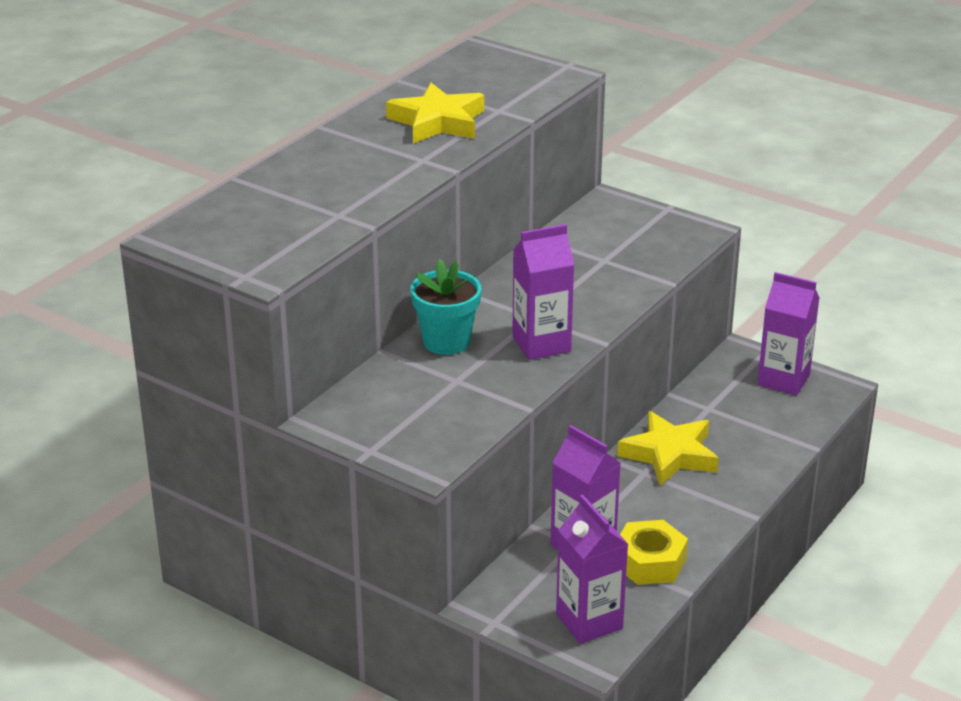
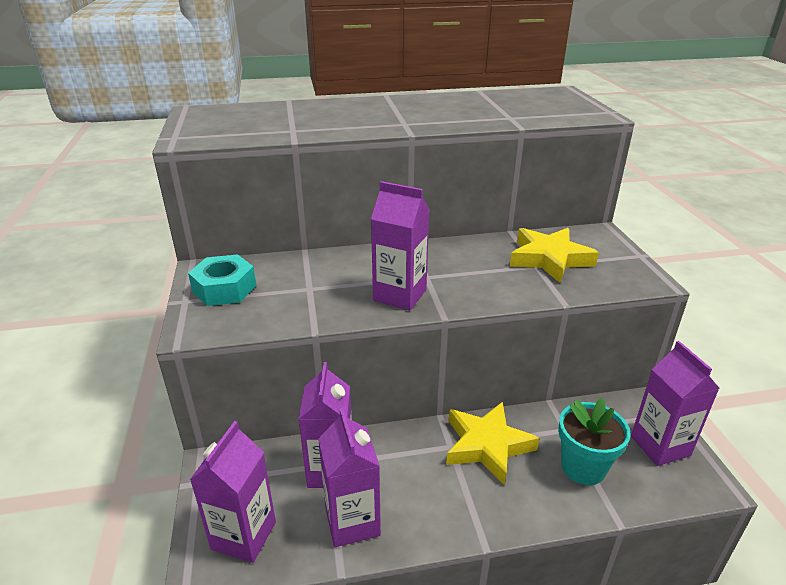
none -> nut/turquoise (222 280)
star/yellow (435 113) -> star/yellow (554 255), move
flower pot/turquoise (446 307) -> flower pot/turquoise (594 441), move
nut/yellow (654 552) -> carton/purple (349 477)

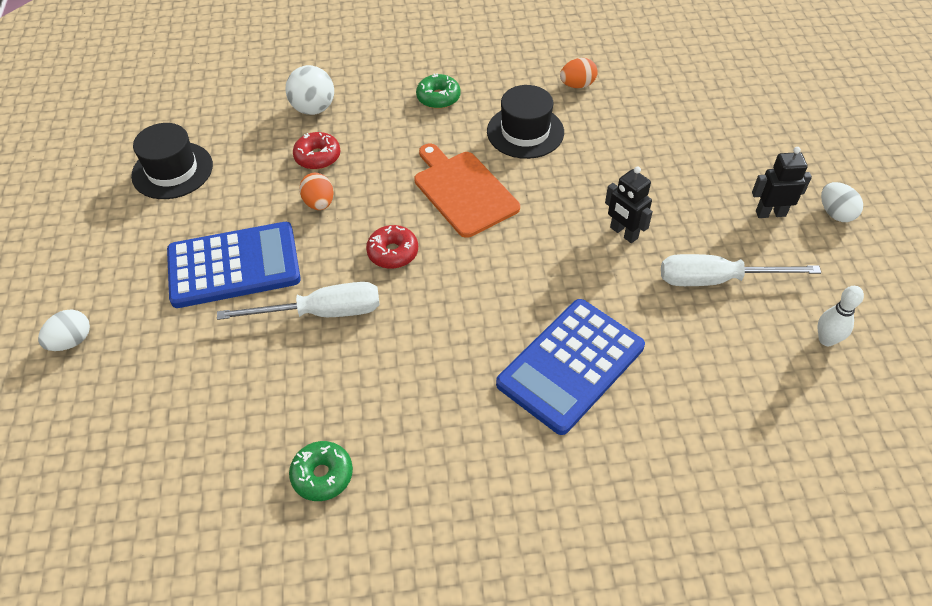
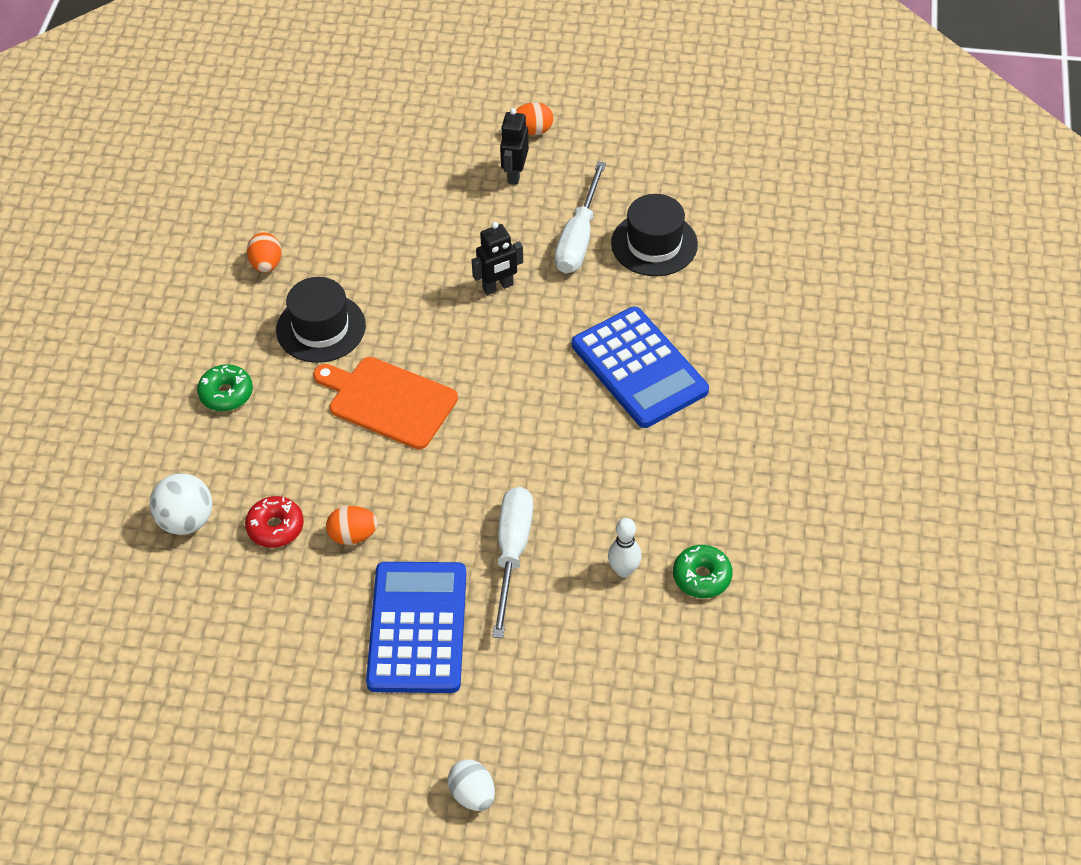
donut/red (392 247) -> none
hat/black (172 161) -> hat/black (654 235), move
bowling pin/white (841 316) -> bowling pin/white (625 547), move
egg/white (842 202) -> egg/orange (534 118)
cutting board/orange (467 191) -> cutting board/orange (385 403), 45 degrees clockwise

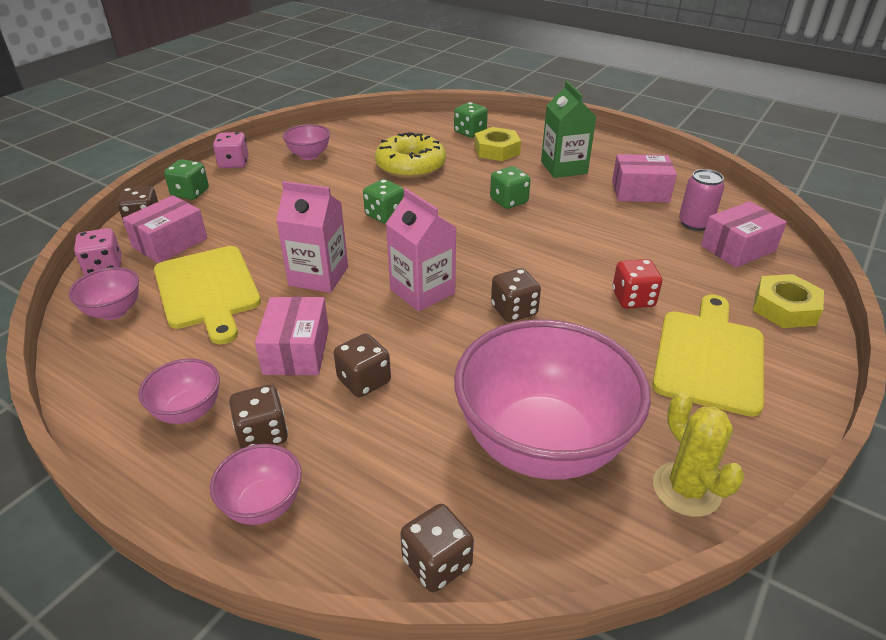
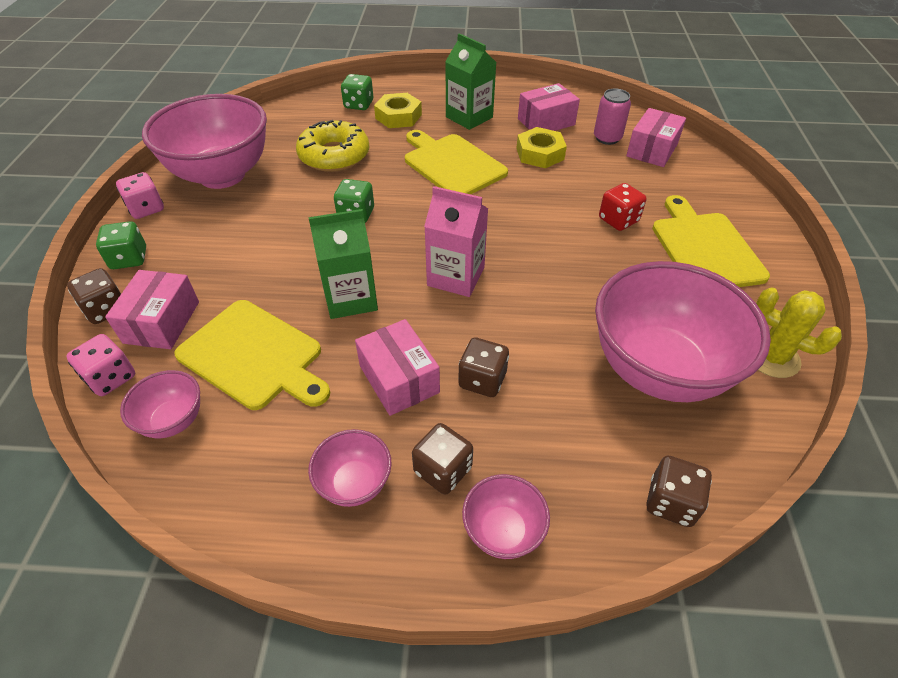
dice/brown (516 295) -> none
nut/yellow (788 301) -> nut/yellow (541 147), move
dice/green (510 187) -> cutting board/yellow (456 162)
carton/pink (312 237) -> carton/green (343 264)
bowl/pink (306 142) -> bowl/pink (204 141), x2.25

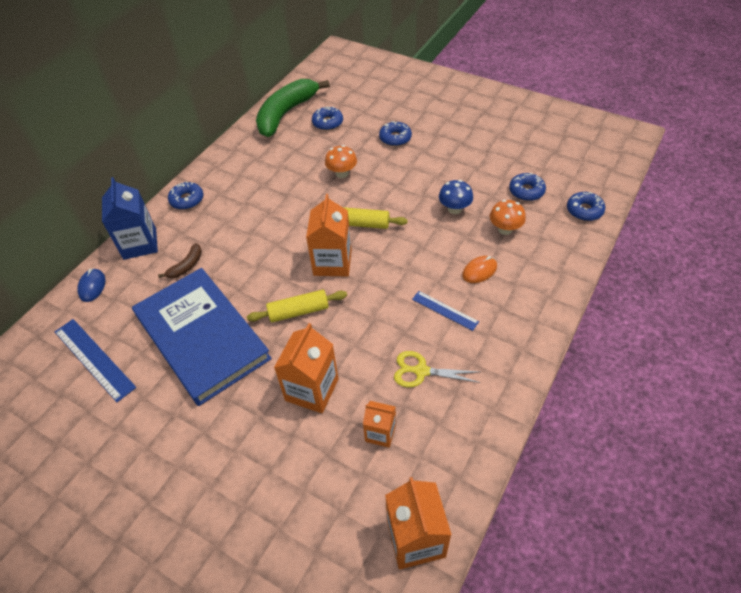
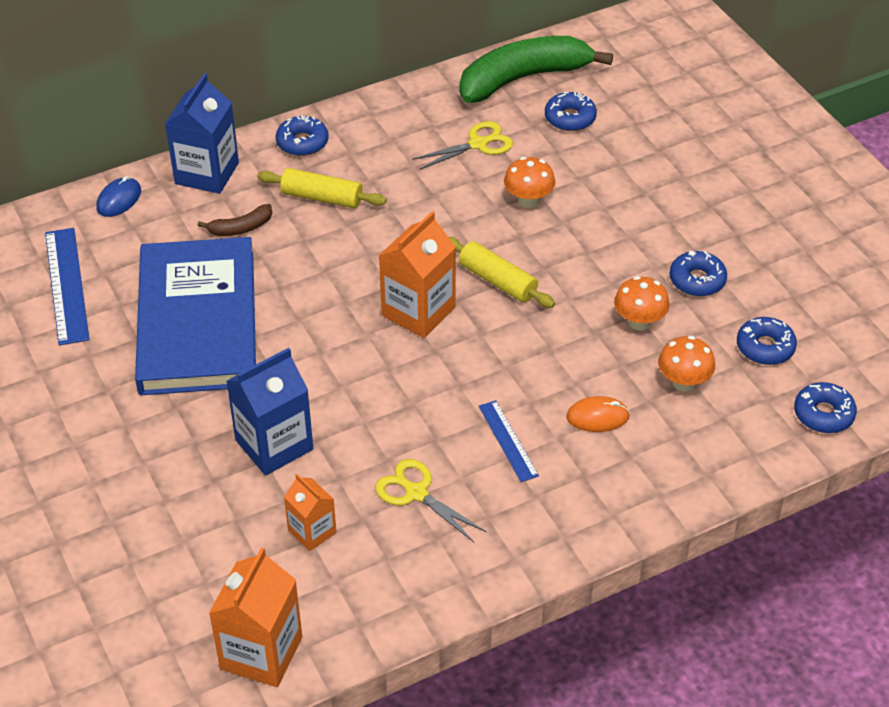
none -> scissors/yellow (462 145)
rolling pin/yellow (297 306) -> rolling pin/yellow (321 188), move
donut/blue (395 133) -> donut/blue (698 273), move
carton/orange (306 368) -> carton/blue (269 412)
mushroom/blue (456 197) -> mushroom/orange (641 303)

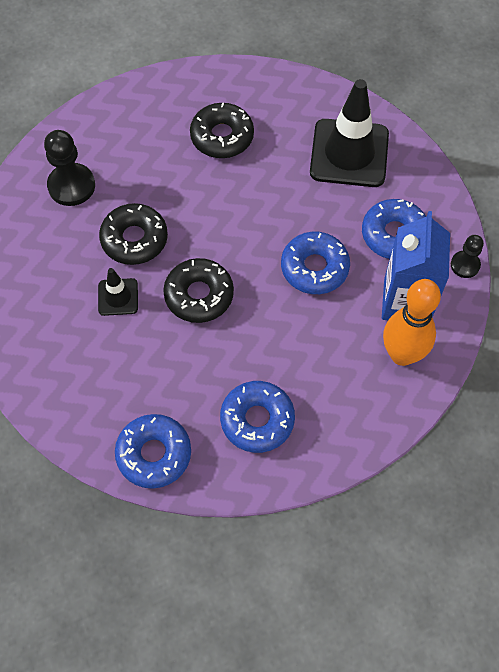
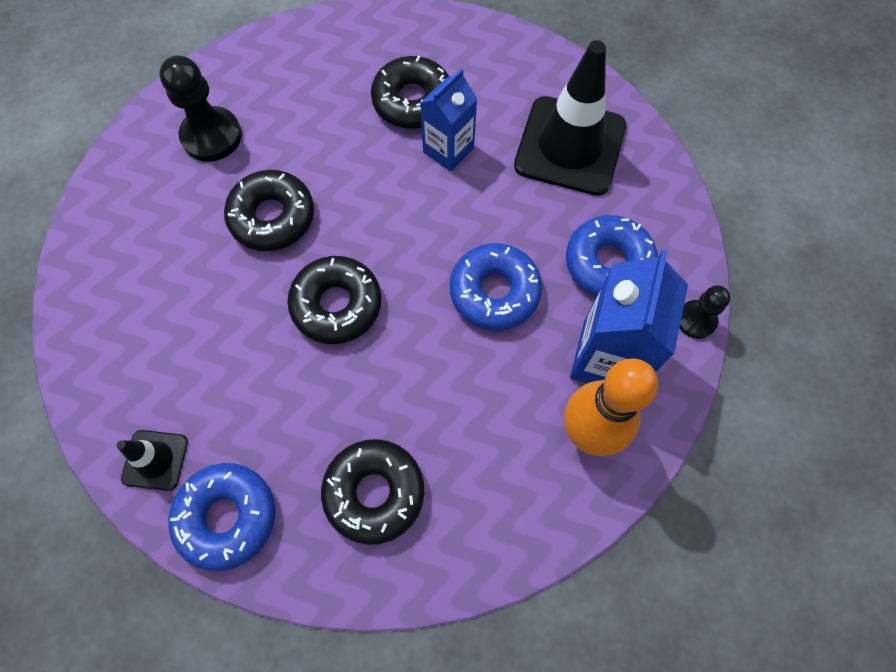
none -> carton/blue (448 120)
traffic cone/black (118 292) -> traffic cone/black (152 460), move
donut/blue (257 417) -> donut/black (372 492)

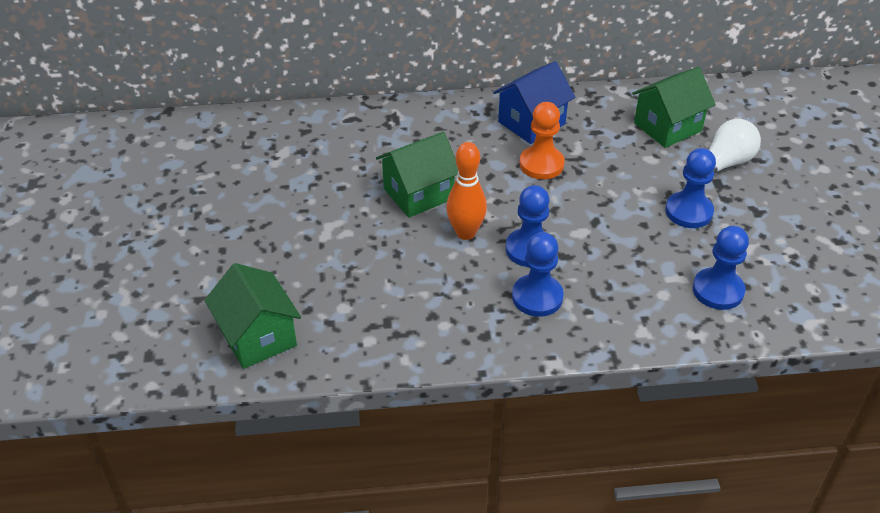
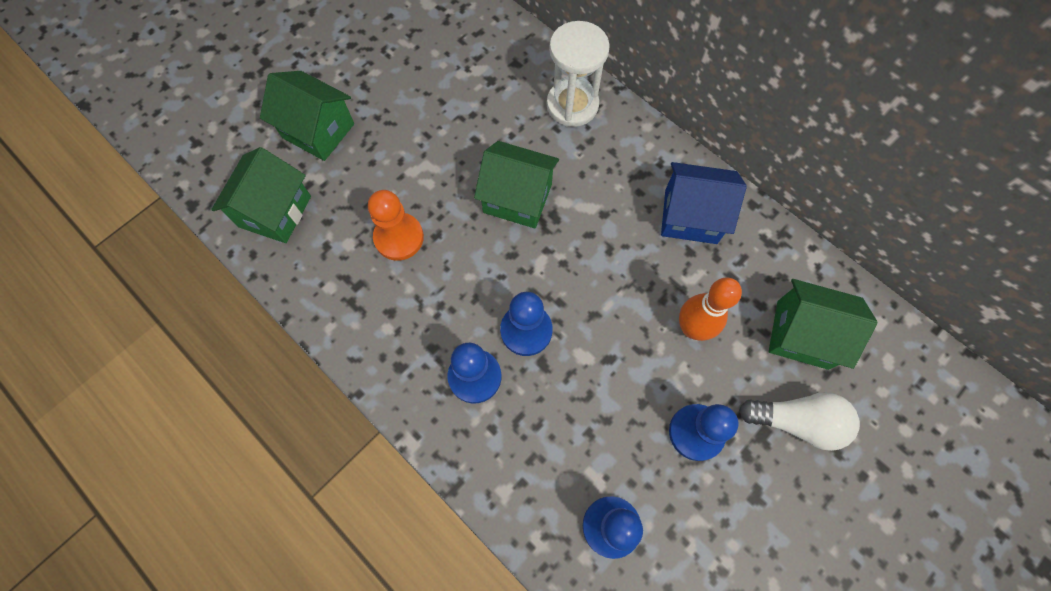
none -> house/green (307 116)
none -> hourglass/white (578 74)
bowling pin/orange (466 191) -> bowling pin/orange (710 309), move
pawn/orange (542 140) -> pawn/orange (396 225), move

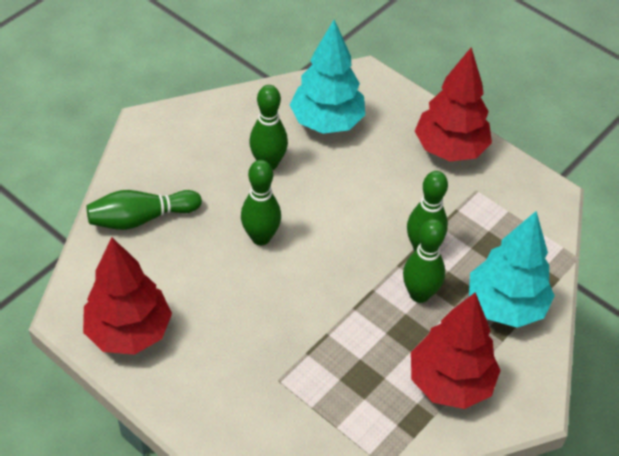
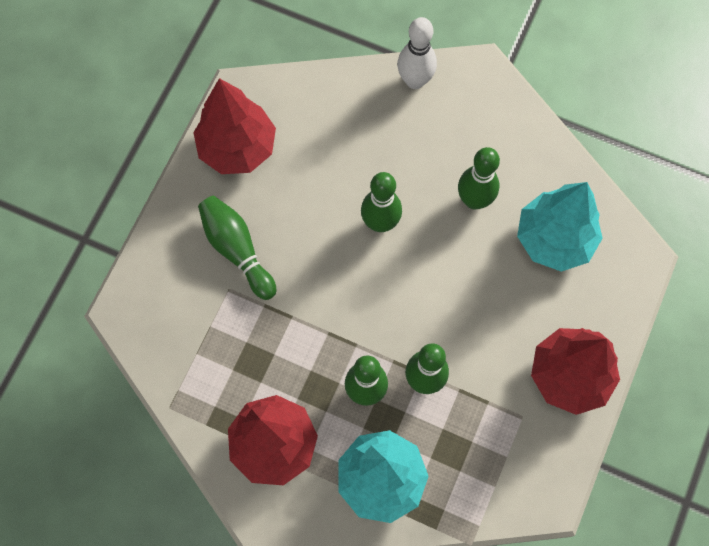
none -> bowling pin/white (417 53)
bowling pin/green (144 210) -> bowling pin/green (237 248), move

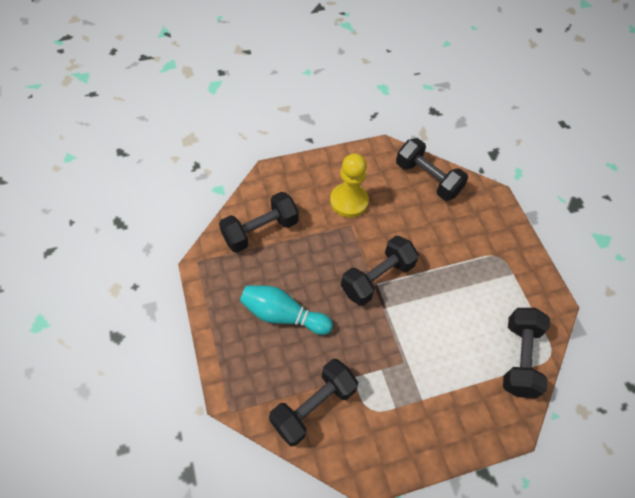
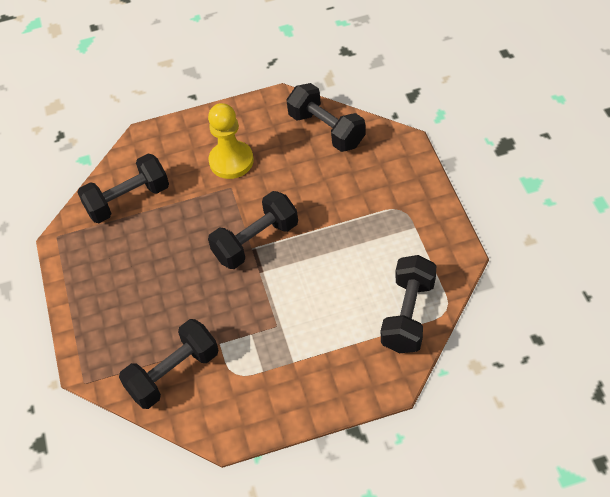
bowling pin/turquoise (286 310) -> none

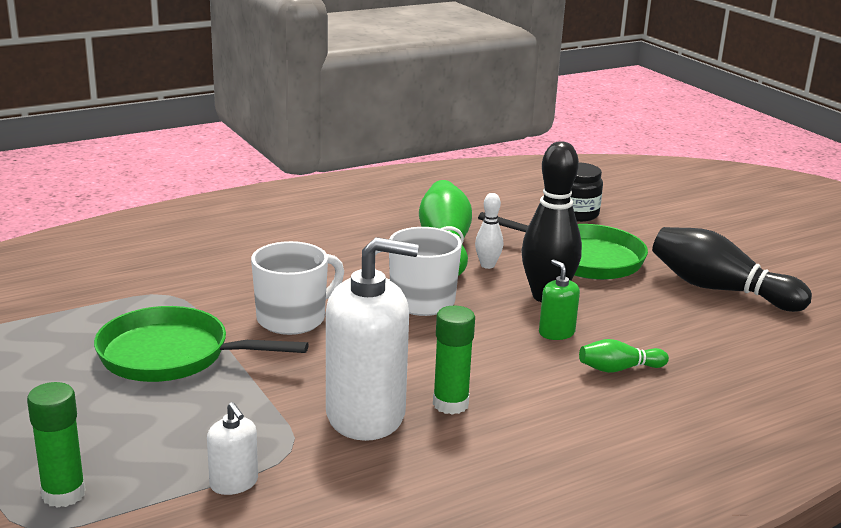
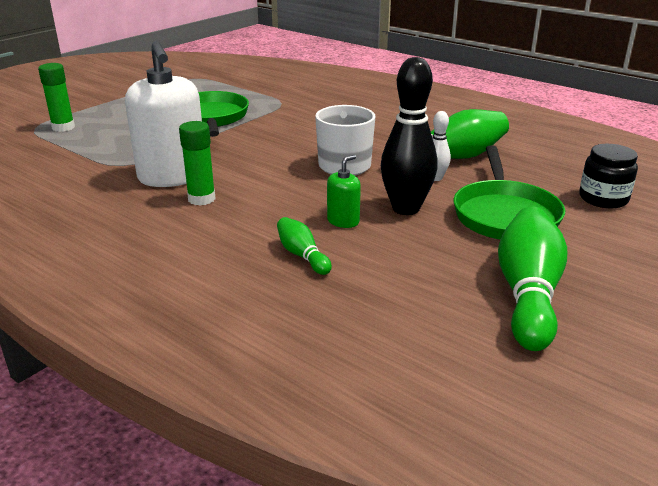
soap dispenser/white (232 448) -> none
mug/white (297 288) -> none
bowling pin/black (732 269) -> bowling pin/green (532 279)

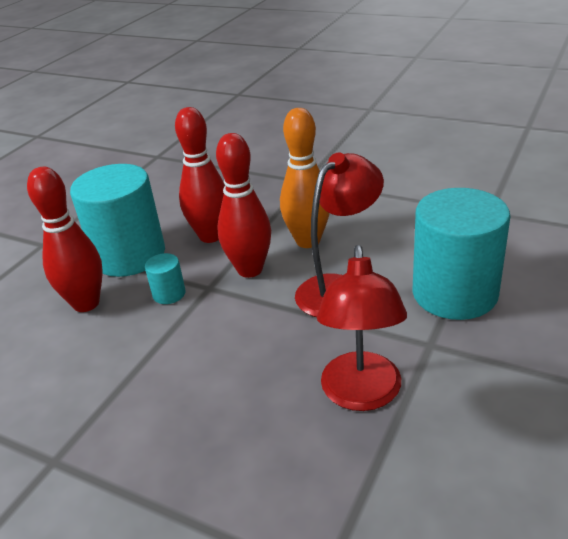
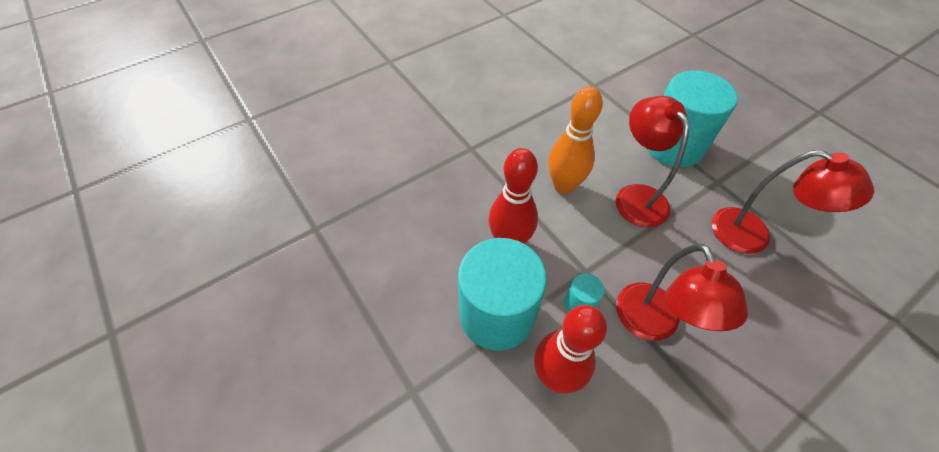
bowling pin/red (243 205) -> none
none -> lamp/red (682 292)

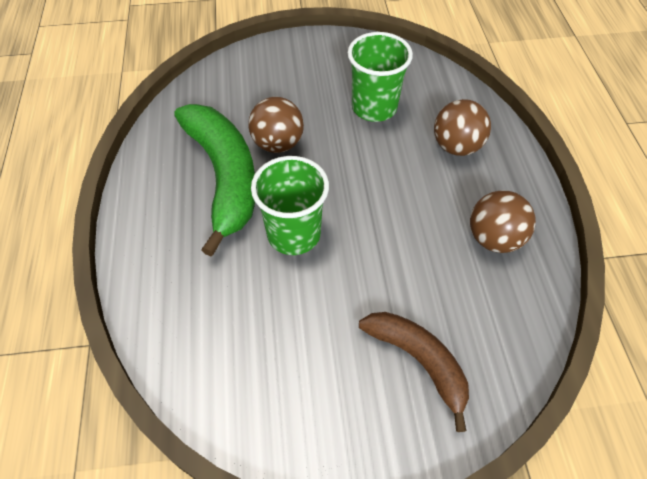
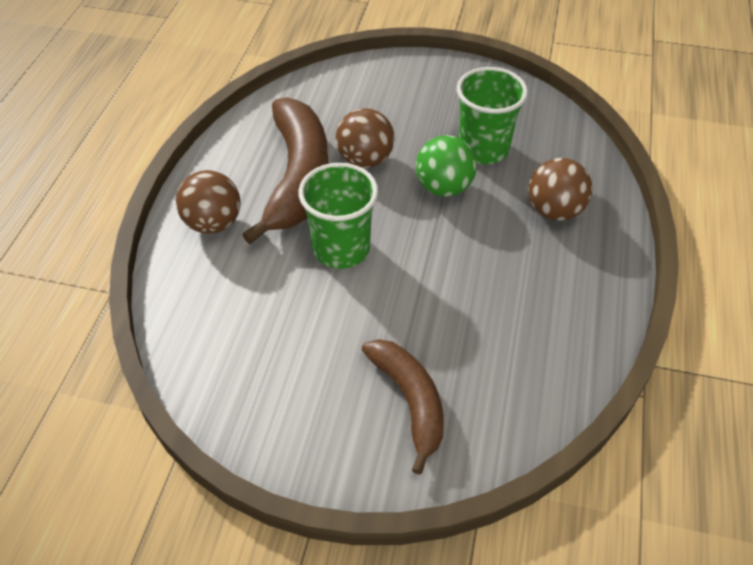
none -> ball/green (446 166)
ball/brown (503 221) -> ball/brown (208 202), move
banana/green (214 180) -> banana/brown (285 171)

